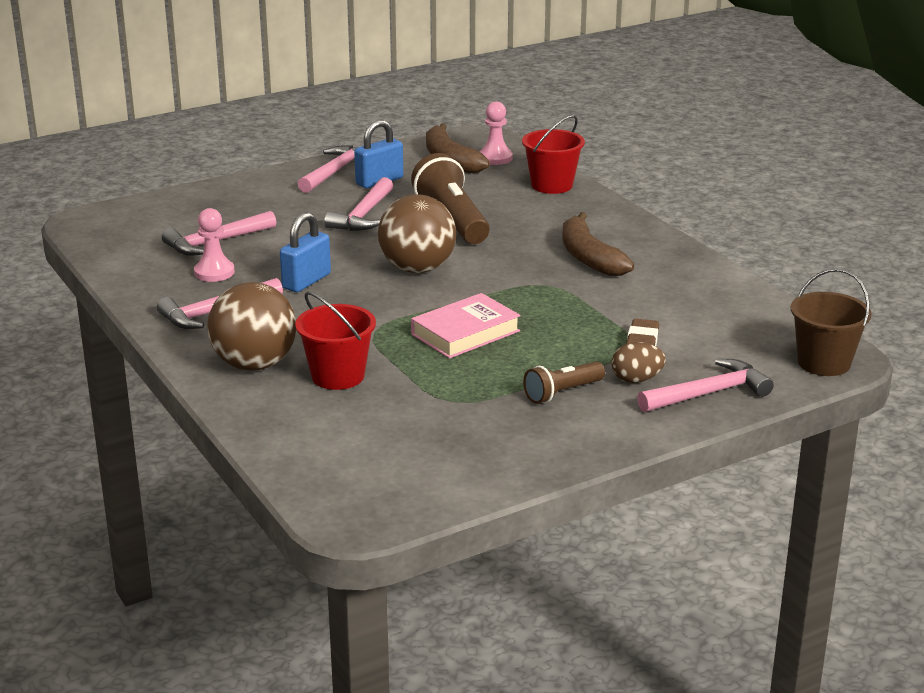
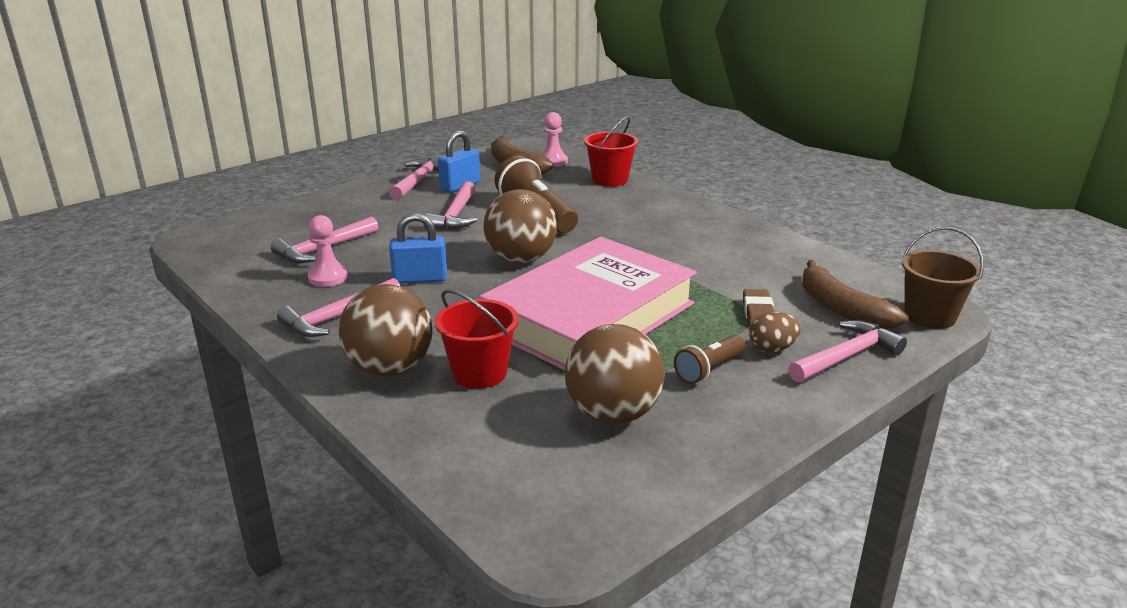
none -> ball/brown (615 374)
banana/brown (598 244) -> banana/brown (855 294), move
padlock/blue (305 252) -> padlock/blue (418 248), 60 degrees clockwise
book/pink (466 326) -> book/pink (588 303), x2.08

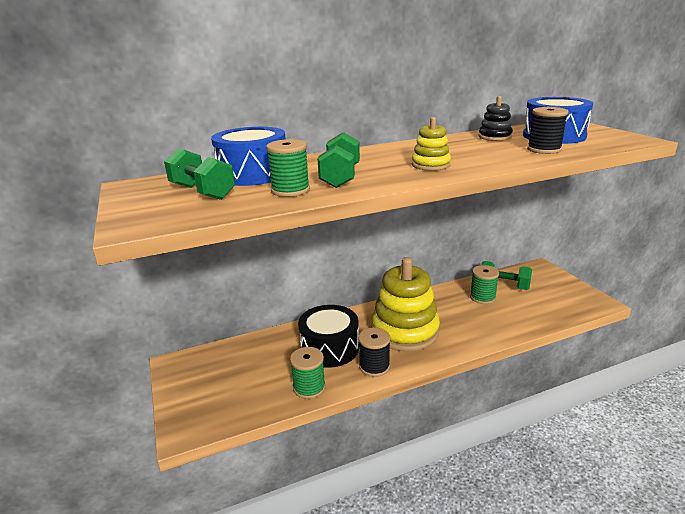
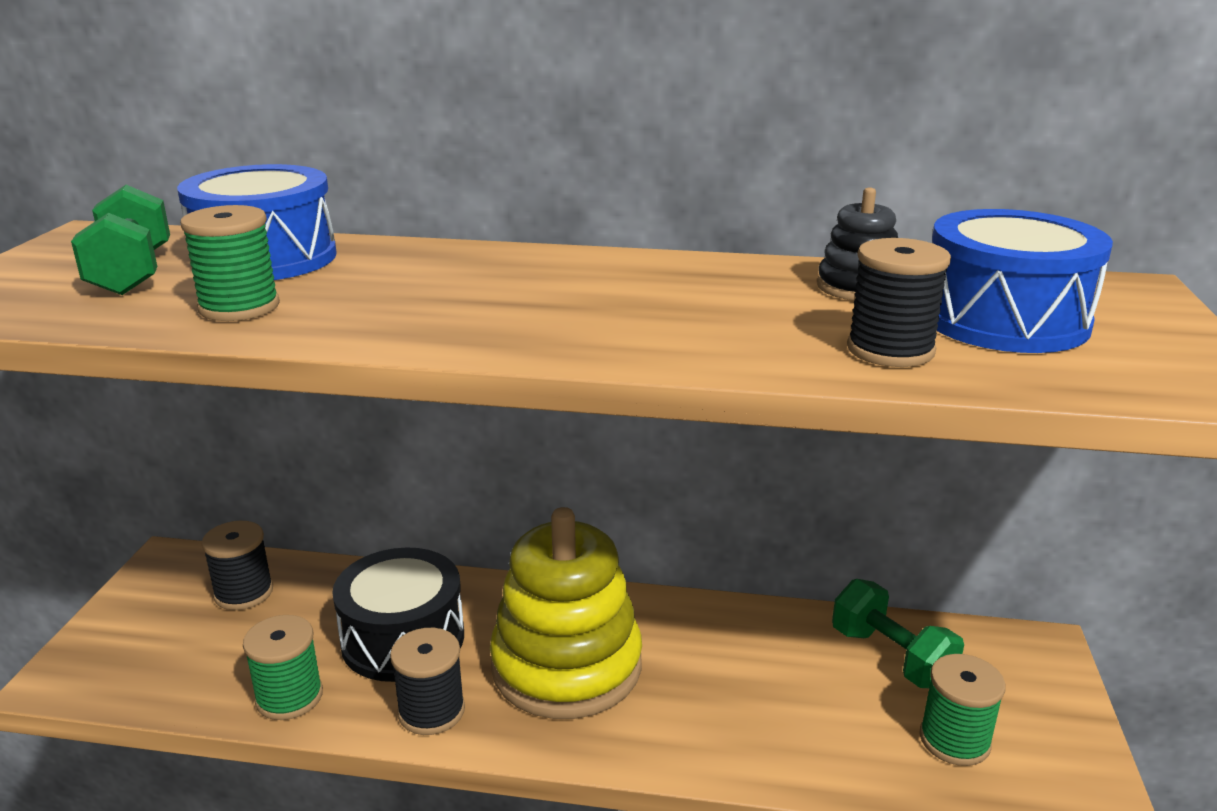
dumbbell/green (339 160) -> none
stacking toy/yellow (431 144) -> none
none -> spool/black (237 565)
spool/green (484 284) -> spool/green (962 710), move

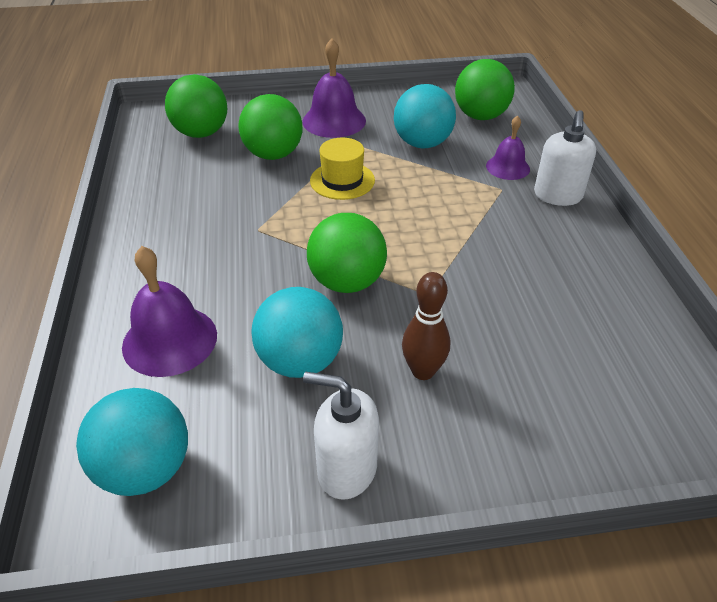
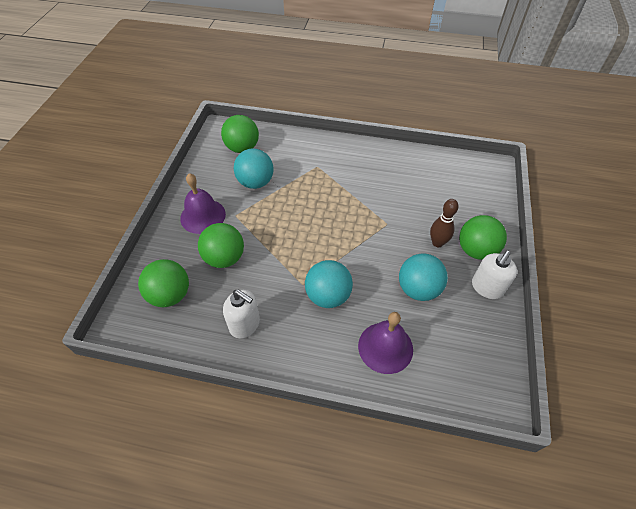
hat/yellow (342 169) -> none
bell/purple (508 148) -> none
ball/turquoise (132 442) -> ball/turquoise (329 284), move
ball/green (347 253) -> ball/green (483 237), move
soap dispenser/white (565 158) -> soap dispenser/white (241 313), move

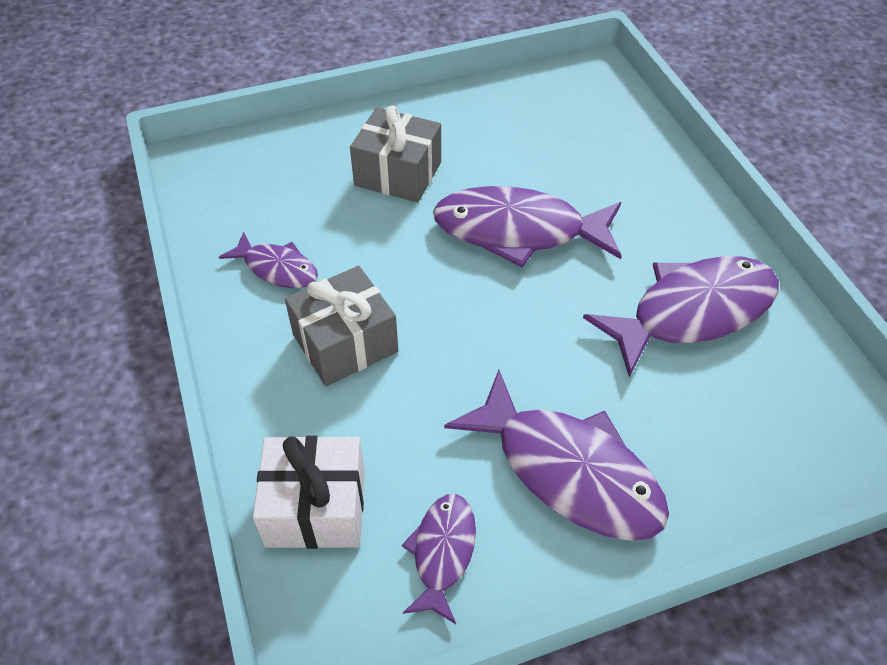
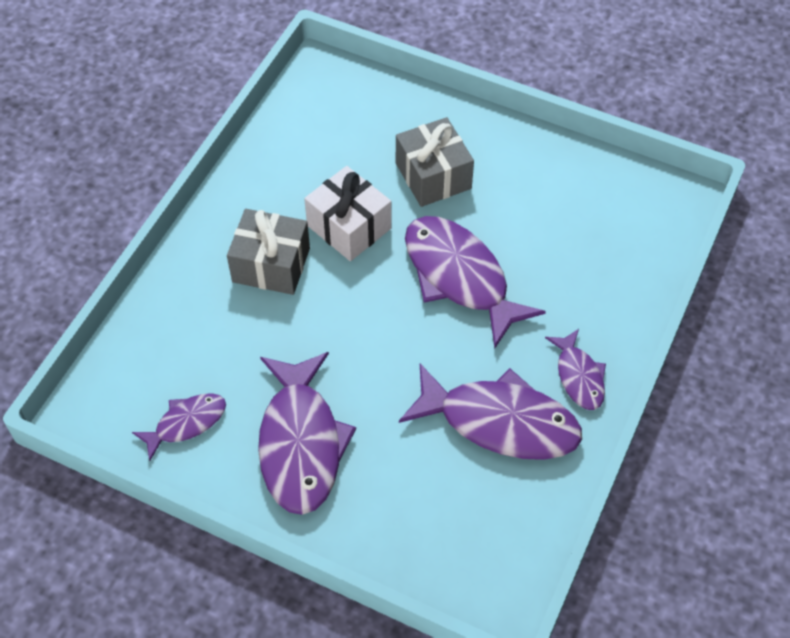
fish/purple (268 259) -> fish/purple (575 369), move
gift/white (309 492) -> gift/white (348 213), move

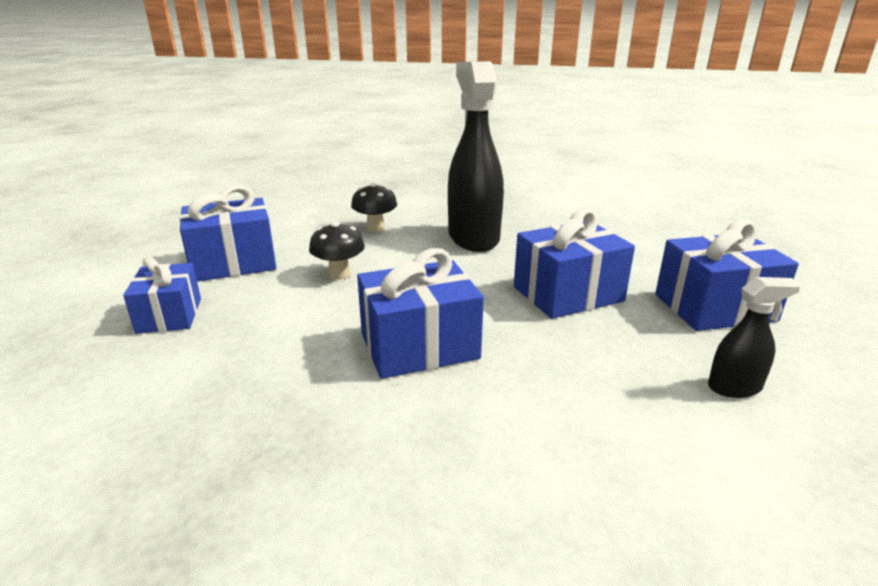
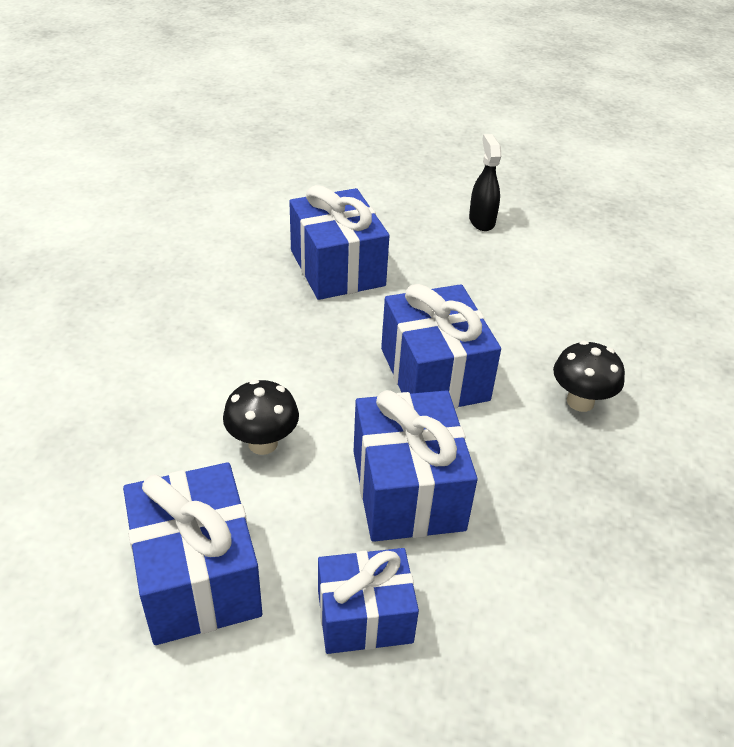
spray bottle/black (476 156) -> none
mushroom/black (374 207) -> mushroom/black (589 376), move
gift/blue (727 275) -> gift/blue (415 466), move

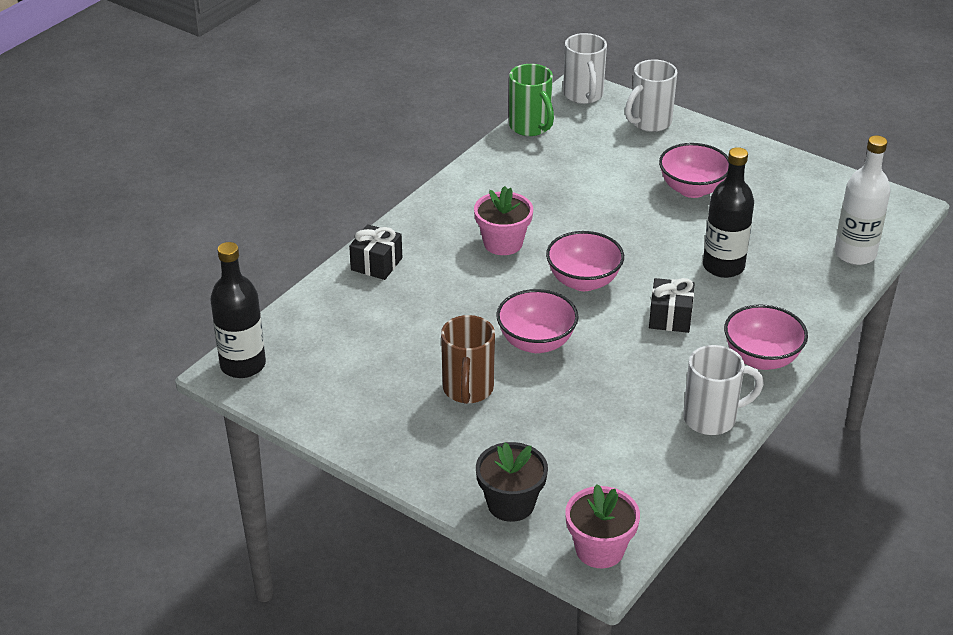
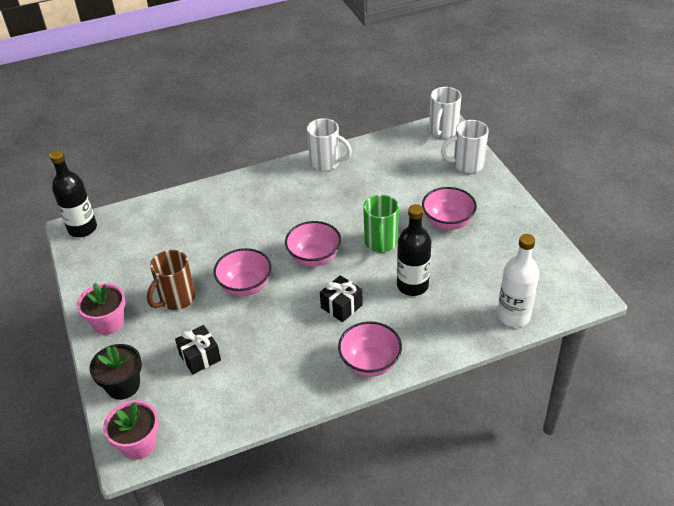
gift/black (375 252) -> gift/black (198 350), move
flower pot/pink (503 220) -> flower pot/pink (101 309), move
mug/green (531 100) -> mug/green (381 224), move
mug/white (723 390) -> mug/white (329 144), move

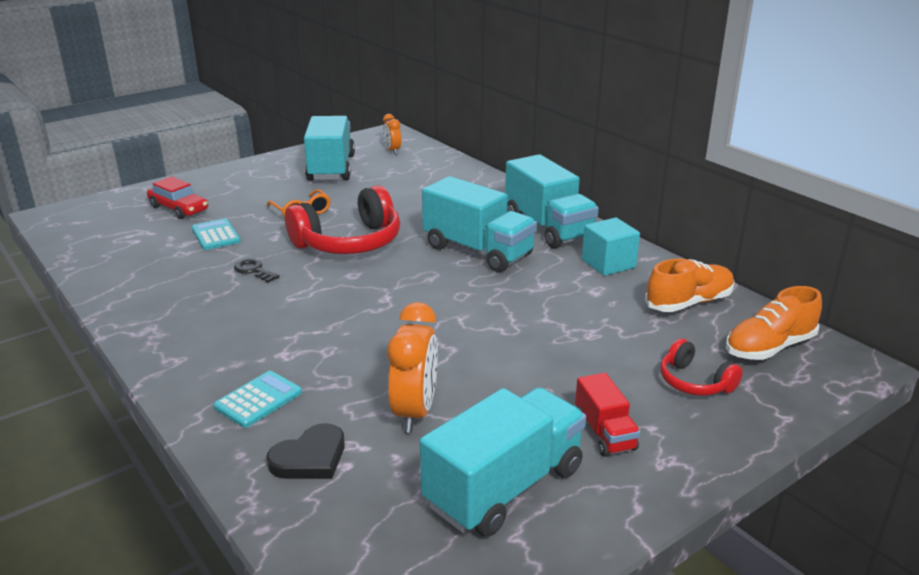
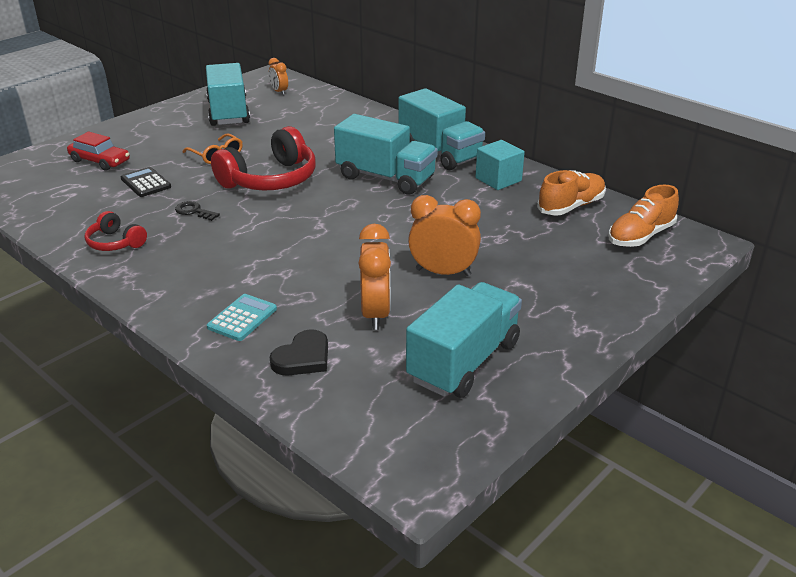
truck/red (607 415) -> none
none -> clock/orange (444 235)
headphones/red (701 367) -> headphones/red (116 231), move
calculator/turquoise (216 234) -> calculator/black (146 182)

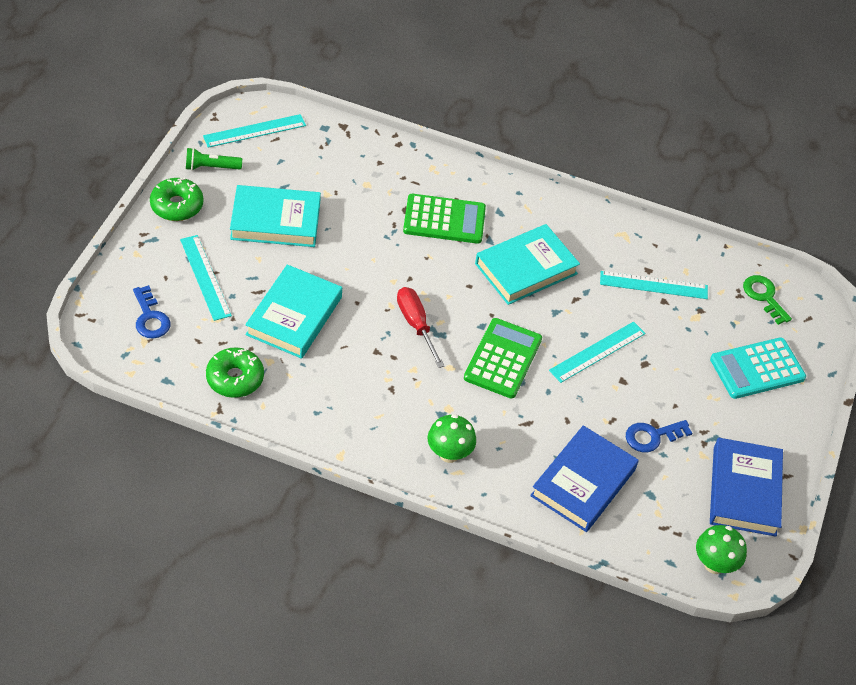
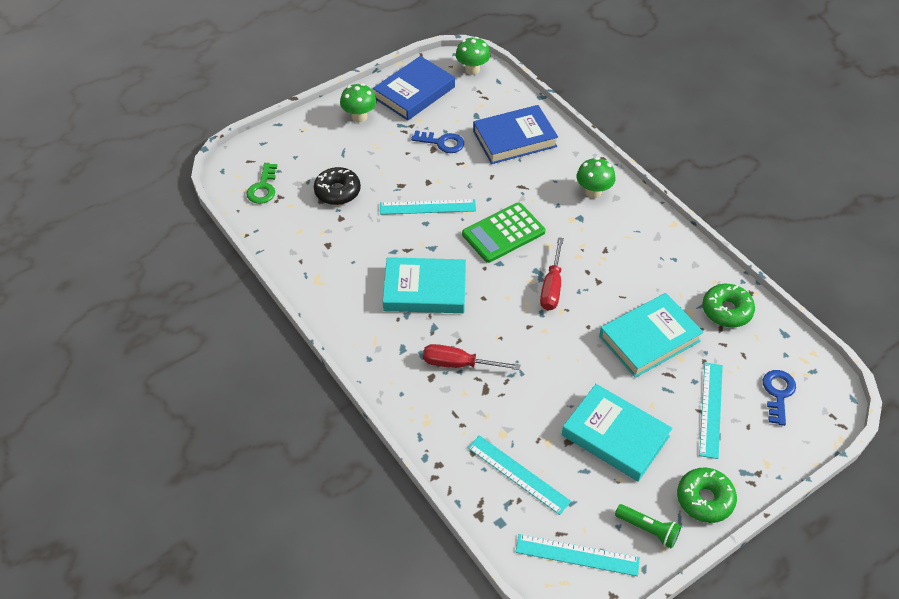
calculator/turquoise (758 368) -> none
none -> donut/black (337 186)
none -> mushroom/green (358 102)
ruler/turquoise (654 285) -> ruler/turquoise (519 475), move
calculator/green (444 219) -> screwdriver/red (471 357)

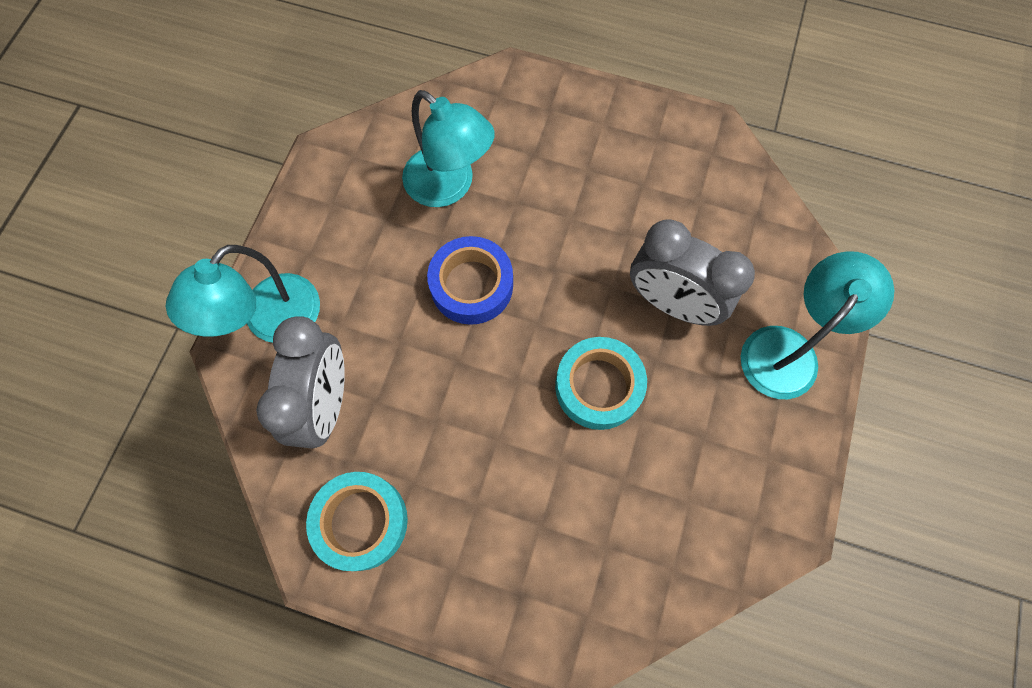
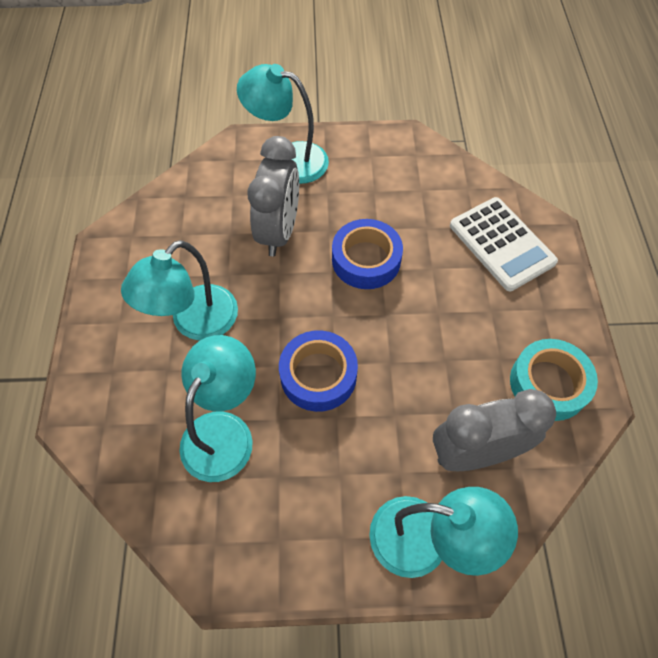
none -> lamp/turquoise (179 290)
none -> calculator/white (504 244)
tape/turquoise (601 383) -> tape/blue (367 254)

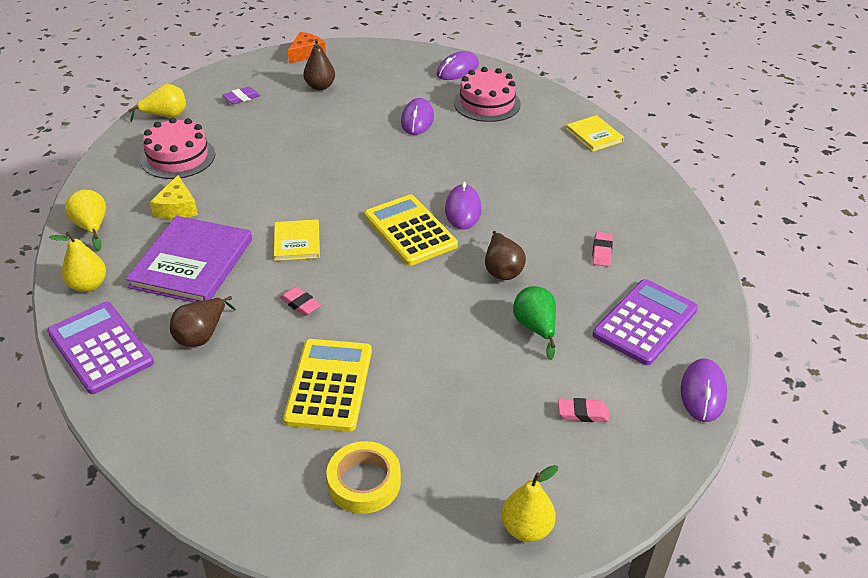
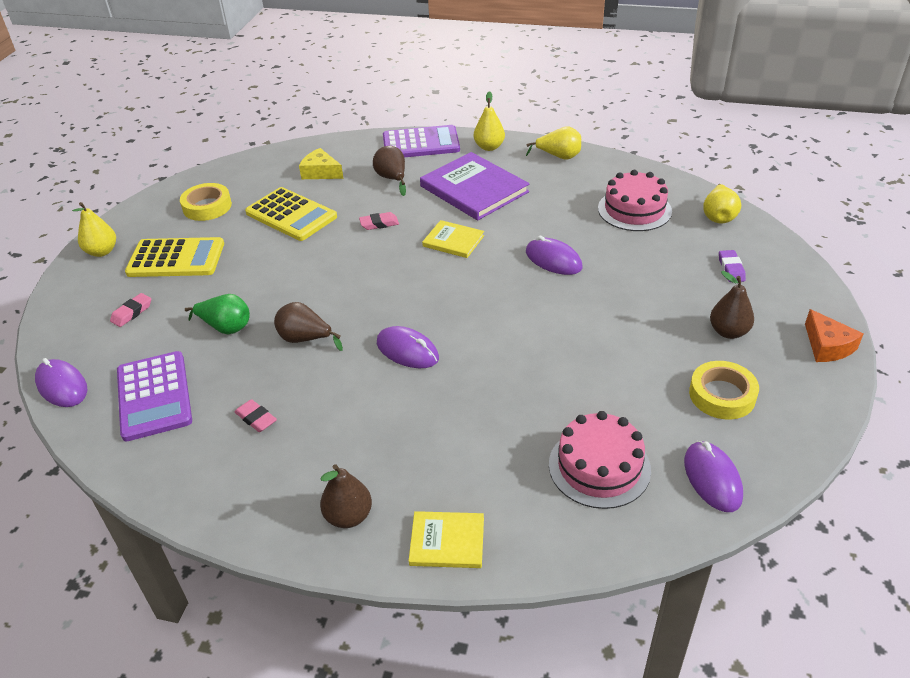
none -> pear/brown (346 496)
none -> tape/yellow (724 390)
cheese/yellow (174 197) -> cheese/yellow (321 163), move
calculator/yellow (411 230) -> calculator/yellow (174 257), move
mouse/purple (417 116) -> mouse/purple (554 255), move

